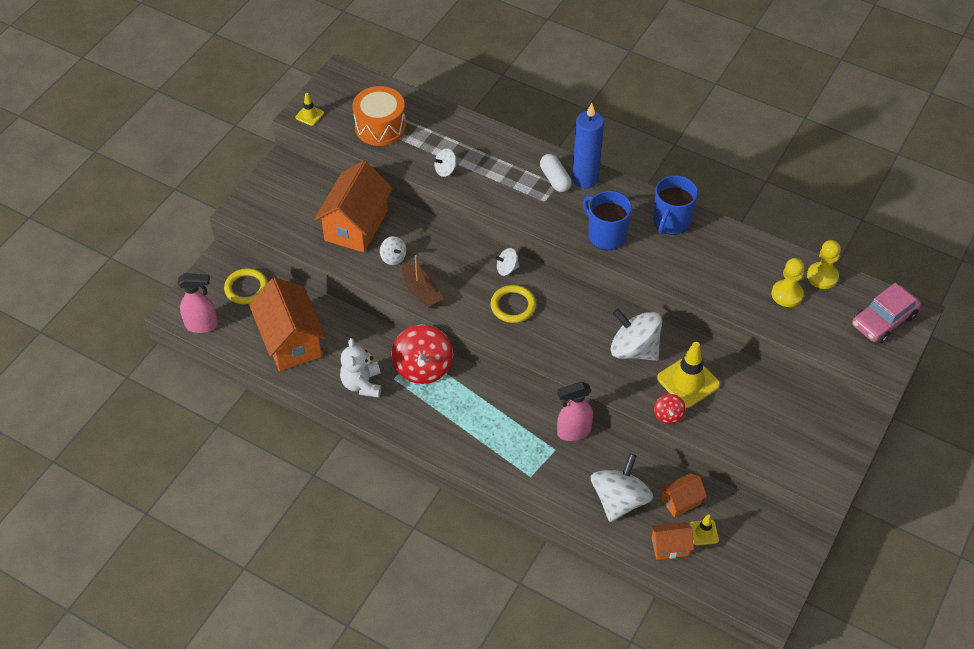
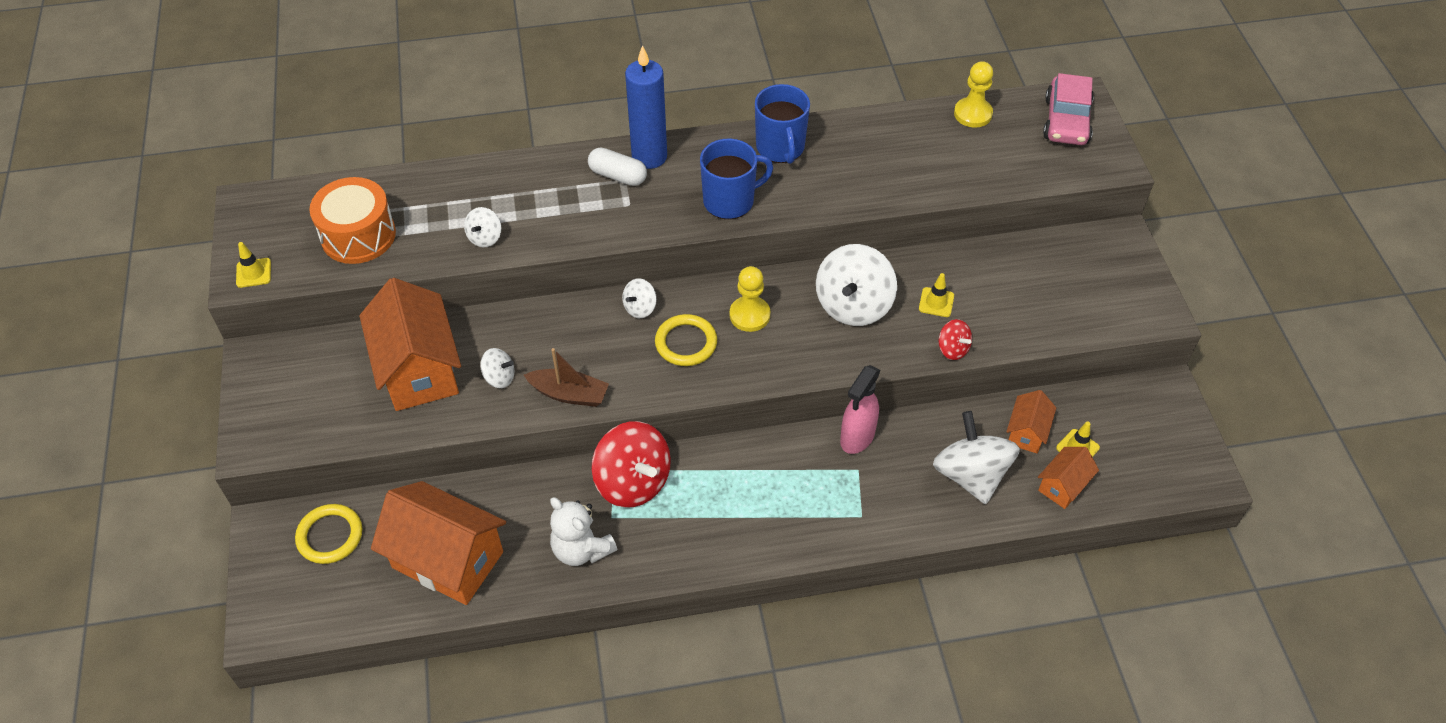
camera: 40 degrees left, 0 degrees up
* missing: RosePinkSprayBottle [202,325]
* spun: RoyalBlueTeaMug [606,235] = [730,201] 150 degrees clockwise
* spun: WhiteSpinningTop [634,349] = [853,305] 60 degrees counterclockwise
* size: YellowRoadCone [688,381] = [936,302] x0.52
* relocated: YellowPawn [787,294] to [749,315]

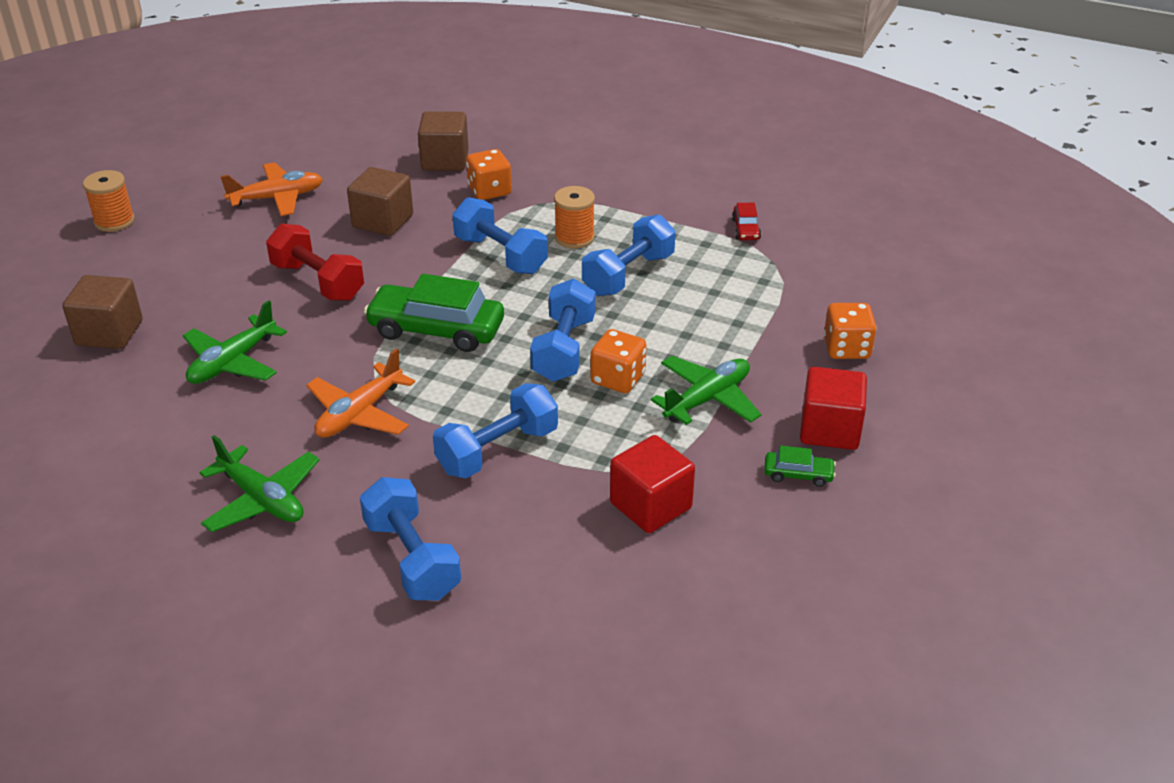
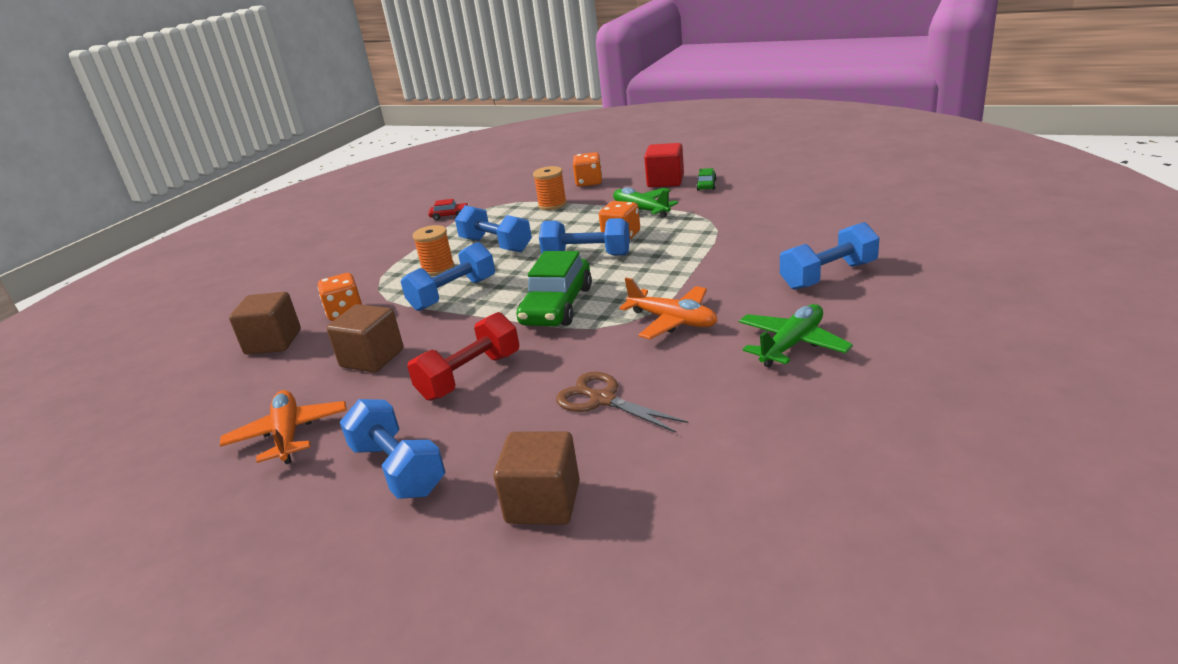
camera: 85 degrees left, 10 degrees down
* relocated: BrightOrangeBobbin [114,221] to [552,205]
* exchanged: GreenAeroplane [232,362] to DarkBrownPairOfScissors [602,399]
* relocated: RoyalBlueHandWeight [497,450] to [398,469]
* missing: CrimsonBlock [650,505]

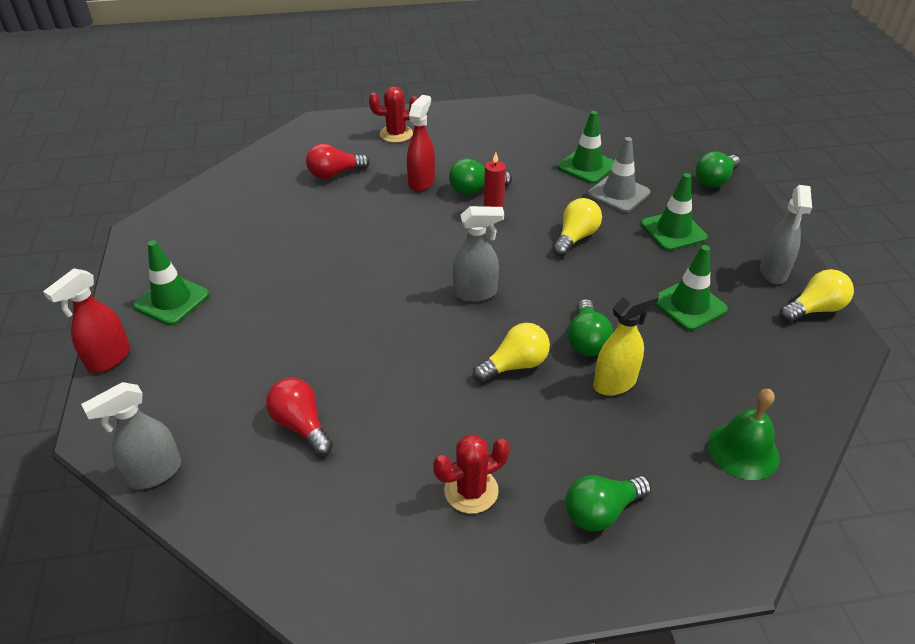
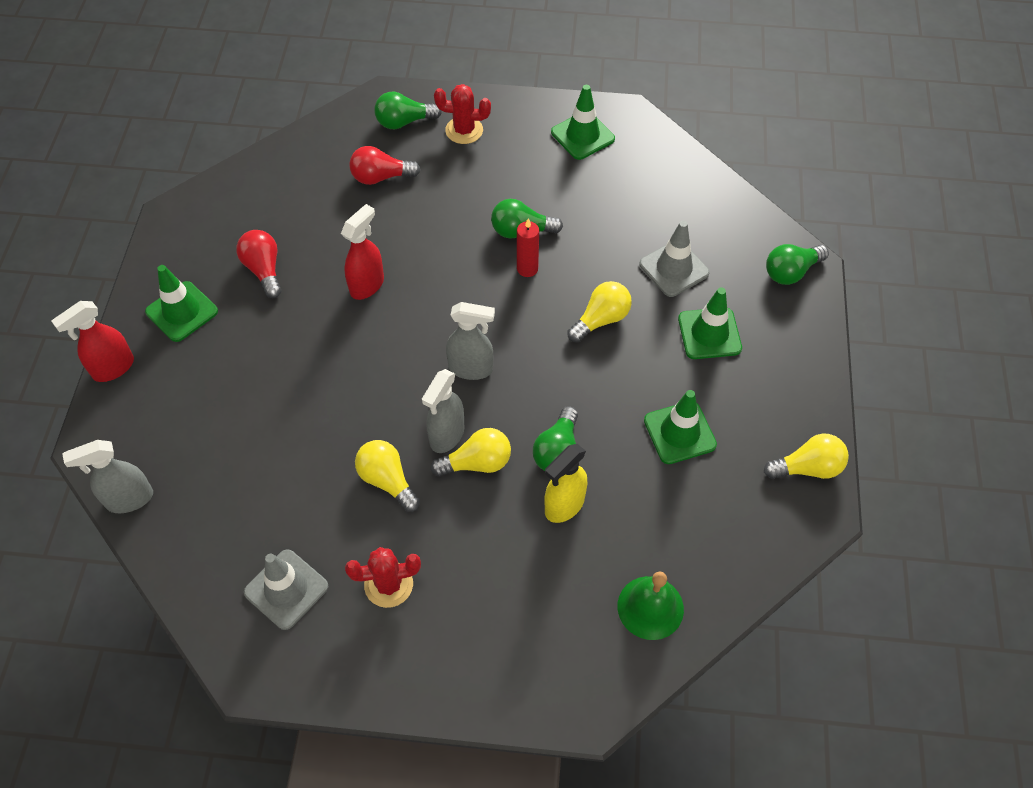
camera: 15 degrees right, 15 degrees up
* relocated: CrimsonBulb [301,425] to [264,270]
* relocated: CrimsonSprayBottle [421,182] to [367,285]
* relocated: GreenRoadCone [586,166] to [582,135]
* relocated: GreenBulb [601,511] to [404,122]
* spun: YellowSprayBottle [615,383] = [564,505] 150 degrees clockwise
* relocated: GreySprayBottle [773,272] to [446,435]
* appeared: GreyRoadCone [286,589]
* appeared: YellowBulb [387,480]

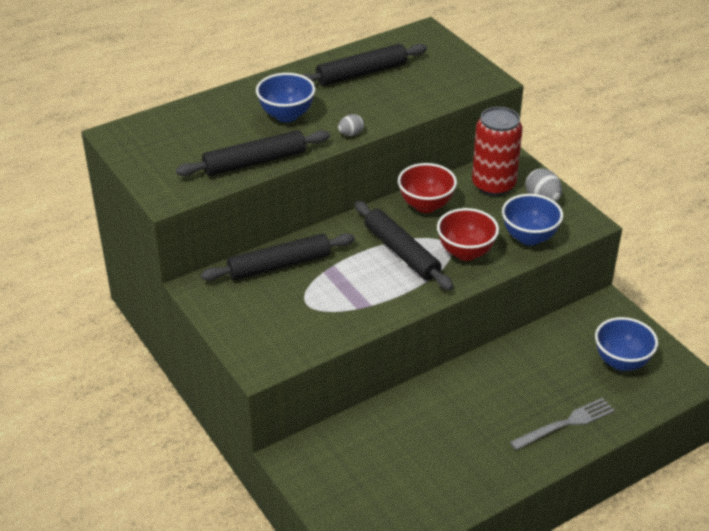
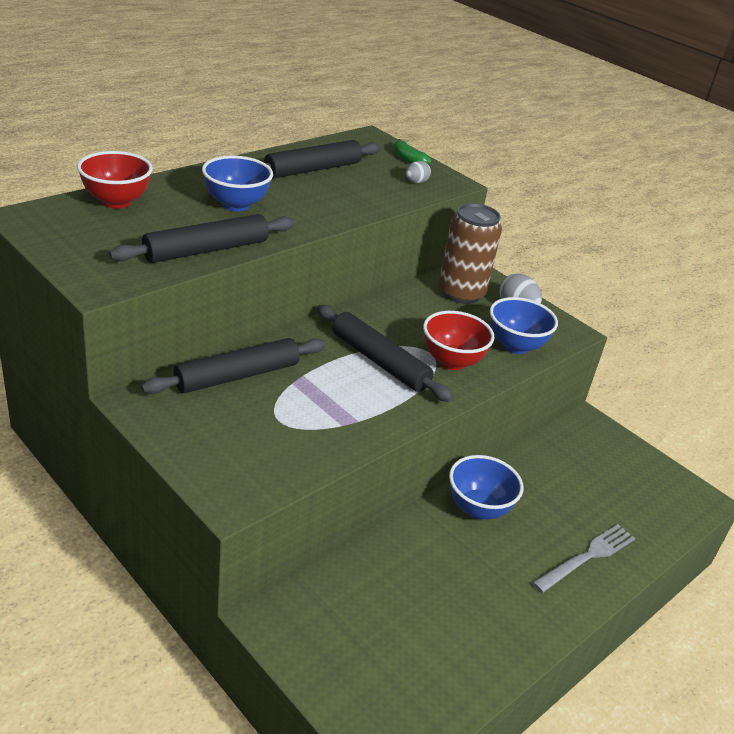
camera: 15 degrees left, 5 degrees down
* relocated: GreyEgg [351,134] to [416,182]
* relocated: CrimsonBowl [426,205] to [116,201]
* colour: CrimsonSodaCan [493,185] to DarkBrownSodaCan [461,293]
* relocated: RoyalBlueBowl [621,362] to [478,508]
* appeared: GreenBanana [408,159]

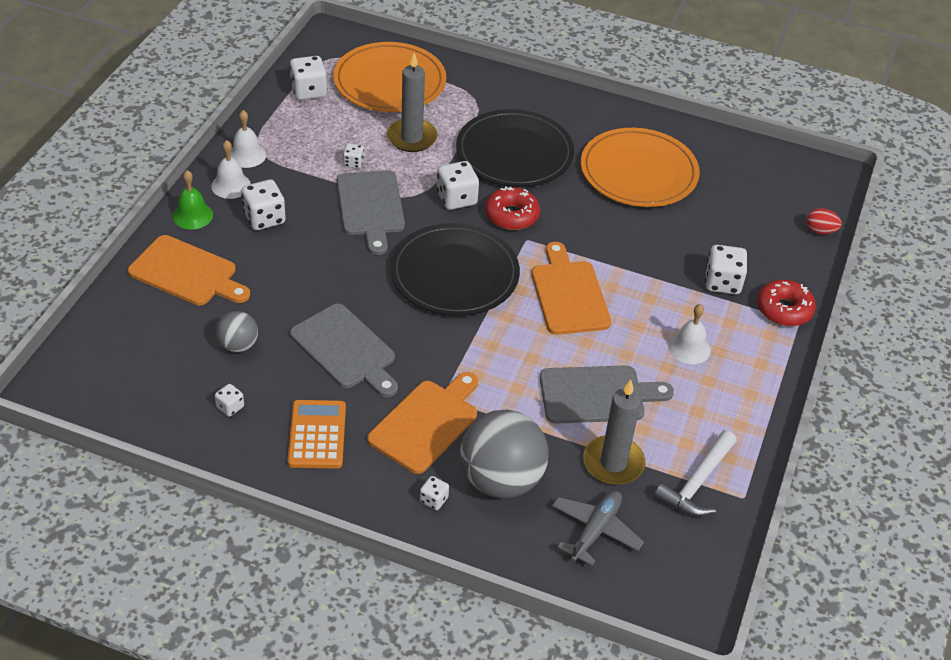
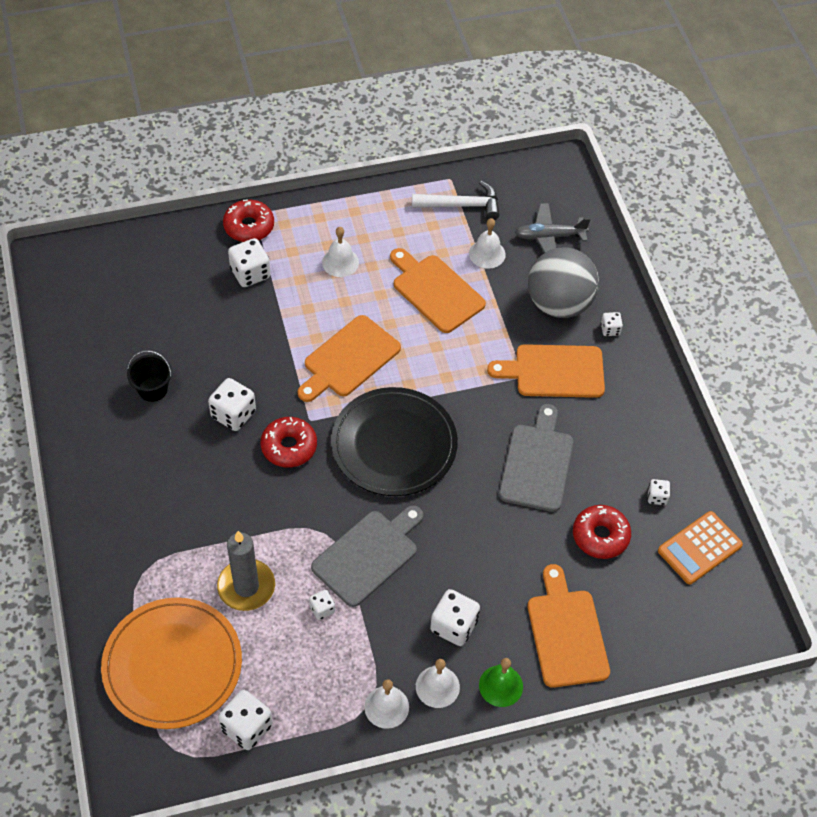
camera: 125 degrees left, 10 degrees up
* exchanged: GreyBall [238,345] to CrimsonDonut [600,536]
* relocated: BrightOrangePocketCalculator [317,435] to [699,548]
* relocated: WhiteGameDie [456,199] to [233,414]
* missing: JetBlackPlate [514,153]
* colour: GreyChoppingBoard [597,395] to BrightOrangeChoppingBoard [435,291]
* exchanged: BrightOrangePlate [638,172] to JetBlackPail [153,389]
* exchanged: GreyWaxCandle [613,463] to WhiteHandBell [487,254]
* missing: CrimsonEgg [820,231]

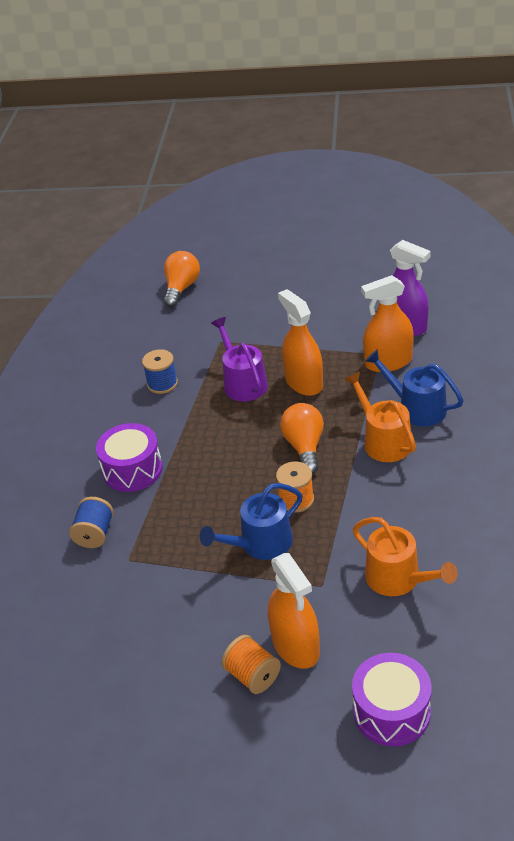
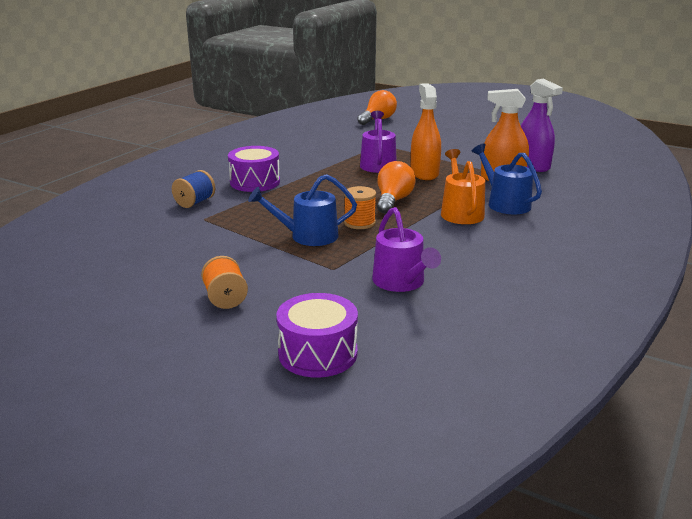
camera: 20 degrees right, 15 degrees down
* missing: RoyalBlueBobbin [162,384]
* missing: BrightOrangeSprayBottle [295,646]
* colour: BrightOrangeWateringCan [398,579] to VioletWateringCan [401,282]

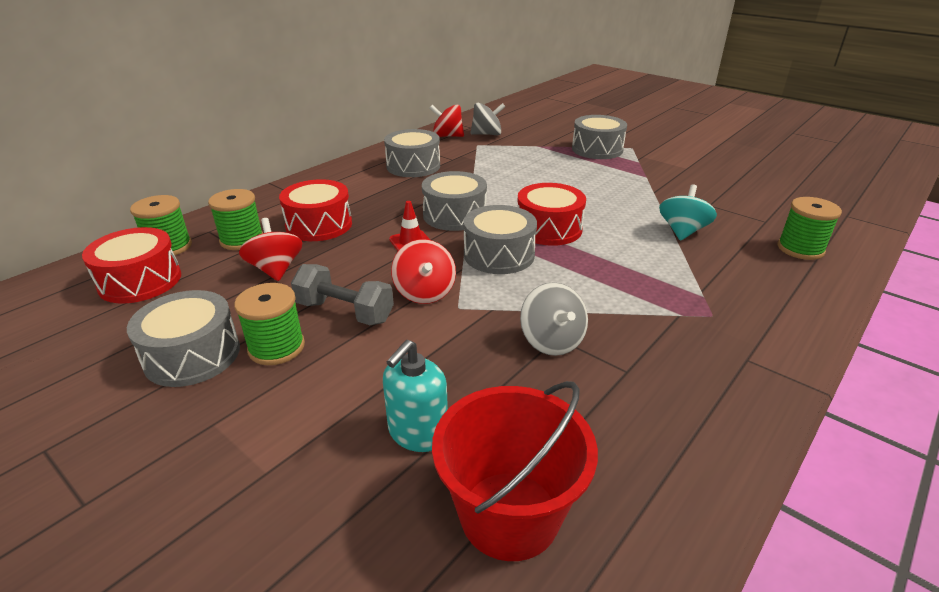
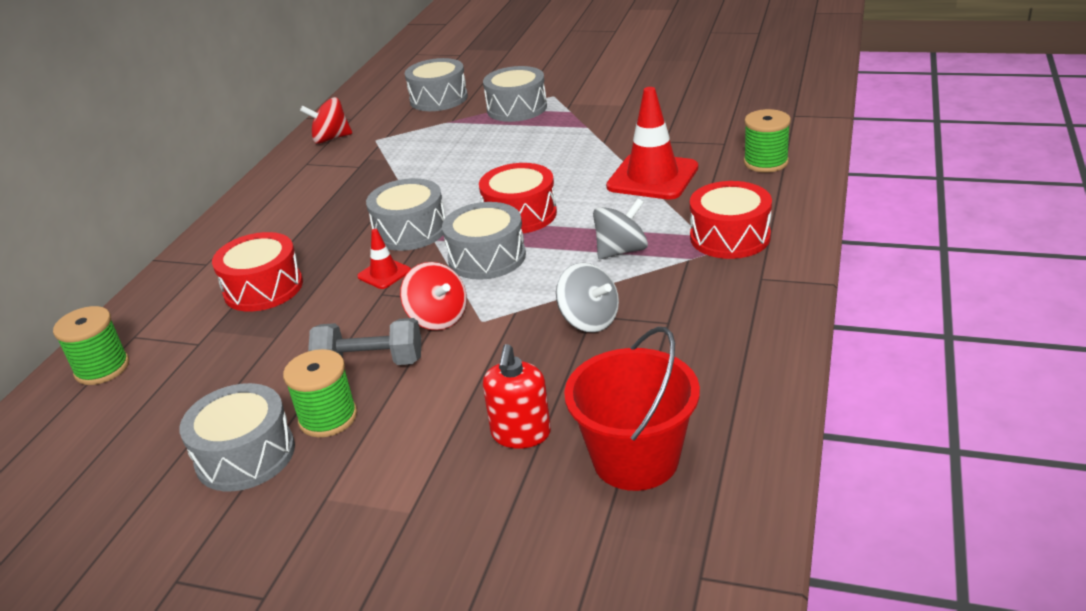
camera: 20 degrees left, 0 degrees up
* relocated: CrimsonDrum [140,281] to [730,237]
* missing: GreenBobbin [242,240]
* missing: CrimsonSpinningTop [276,269]
* colour: AquaSoapPump [418,432] to CrimsonSoapPump [521,434]
* relocated: GreyDrum [413,166] to [438,99]
* relocated: GreySpinningTop [487,134] to [621,251]
* exchanged: AquaSpinningTop [682,231] to CrimsonRoadCone [652,177]

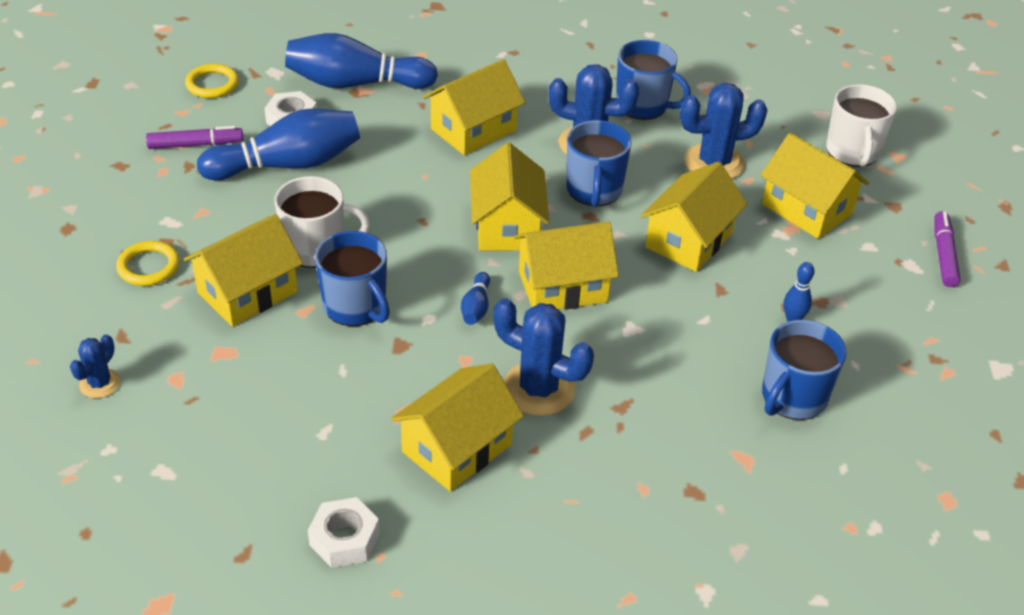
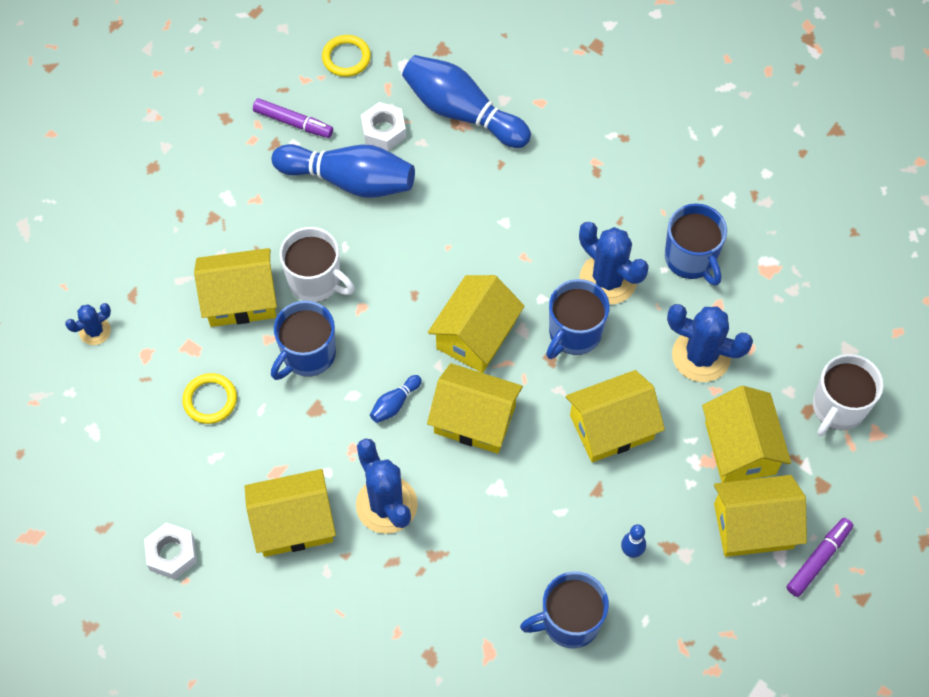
camera: 35 degrees right, 20 degrees up
* relocated: YellowHoop [148,267] to [210,400]
* spun: RoyalBlueTeaMug [355,306] = [308,355] 45 degrees clockwise
* relocated: YellowToyHouse [473,129] to [753,526]

